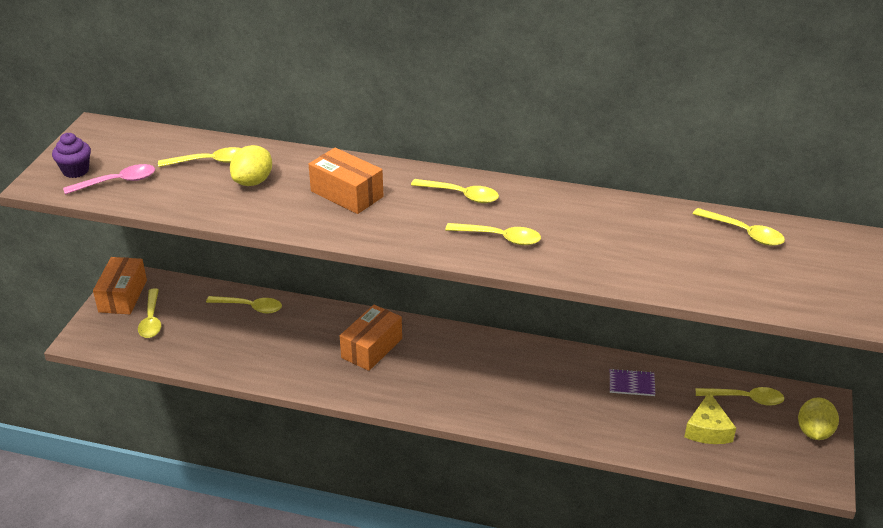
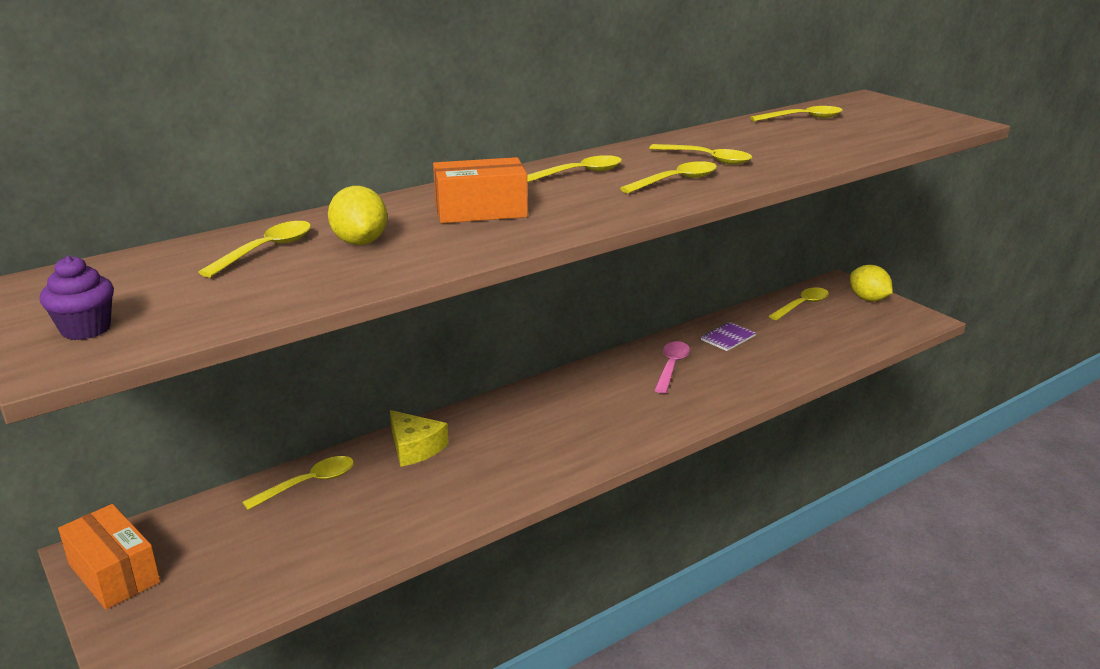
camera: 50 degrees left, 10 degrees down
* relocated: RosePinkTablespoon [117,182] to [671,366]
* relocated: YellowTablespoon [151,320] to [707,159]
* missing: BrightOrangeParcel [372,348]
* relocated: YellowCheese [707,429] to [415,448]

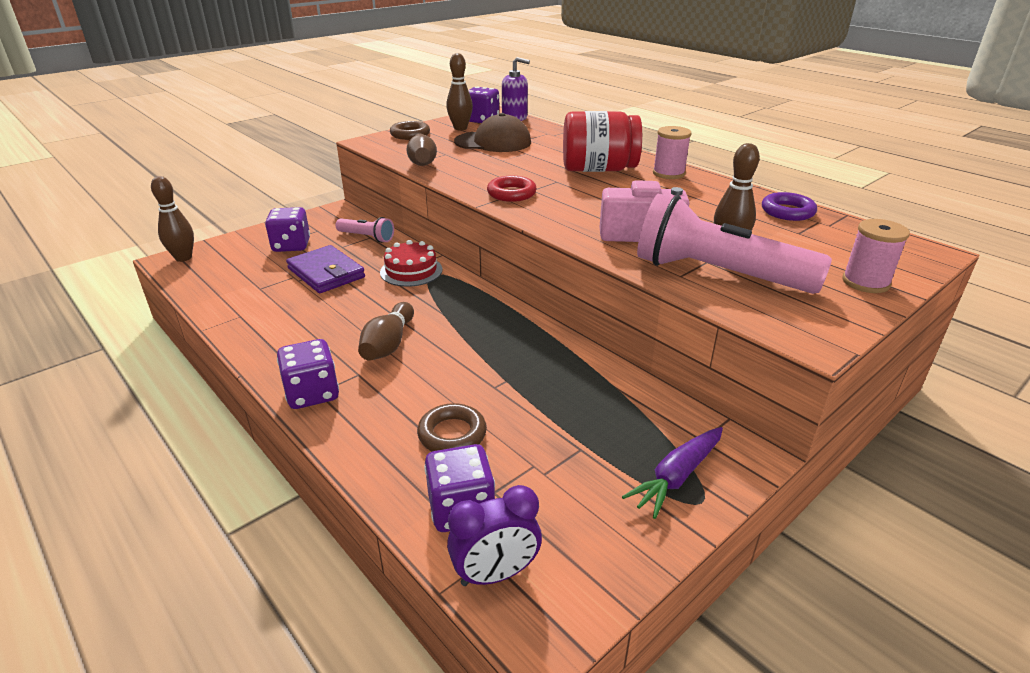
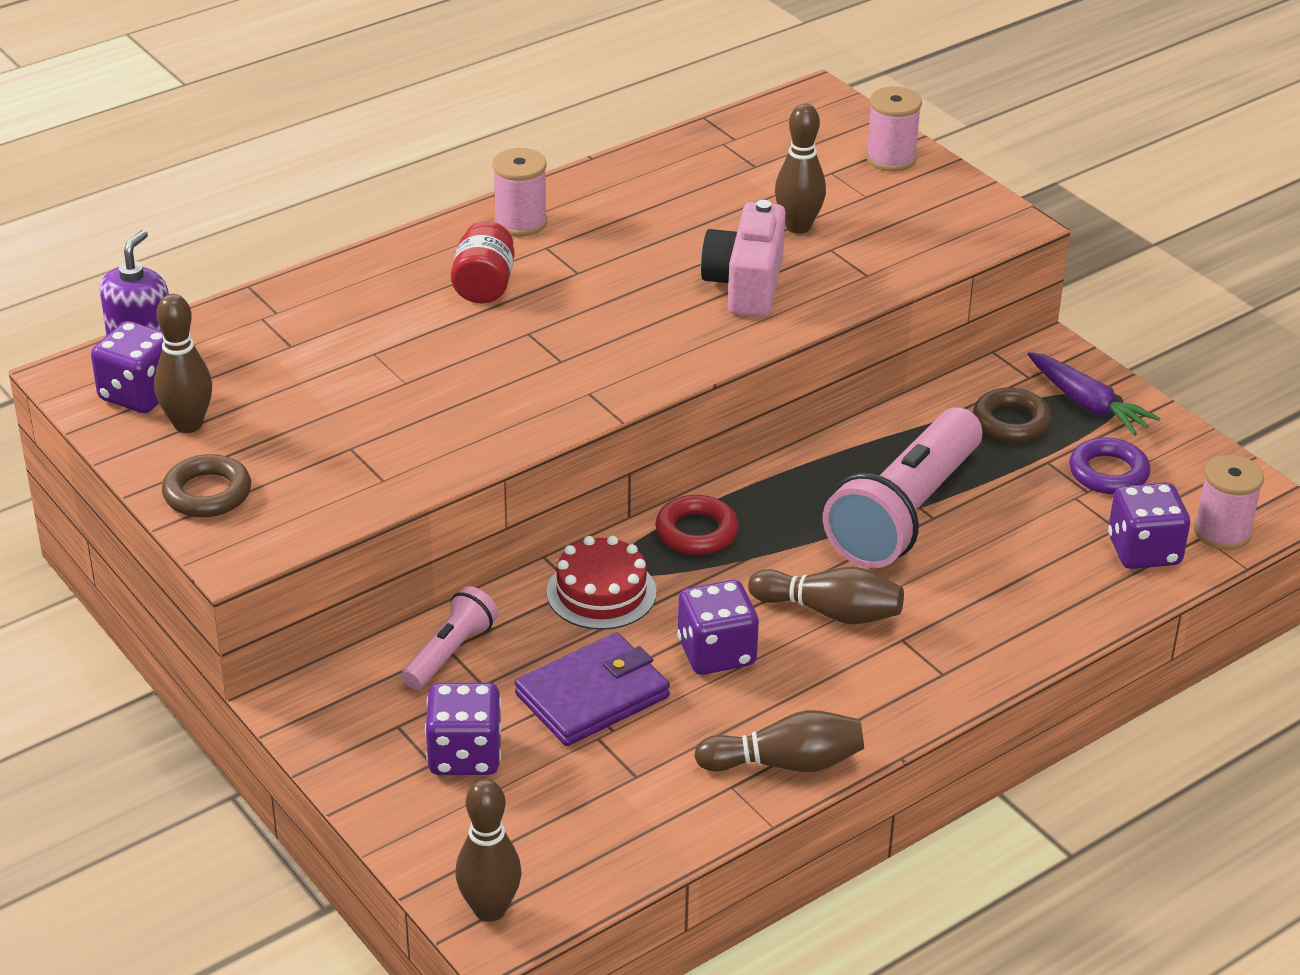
camera: 85 degrees left, 5 degrees up
* relocated: VioletGameDie [312,393] to [716,653]
* relocated: DarkBrownBowlingPin [422,161] to [785,763]
* relocated: DarkBrownHoop [452,434] to [1011,422]
* exchanged: VioletAlarmClock [495,574] to RosePinkBobbin [1222,532]
* missing: DarkBrownBaseballCap [493,142]
* relocated: CrimsonHoop [511,193] to [696,531]
* size: CrimsonPreserveJar [598,169] = [484,285] x0.59
* relocated: RosePinkPocketTorch [717,274] to [905,513]
* relocated: VioletHoop [787,211] to [1108,473]

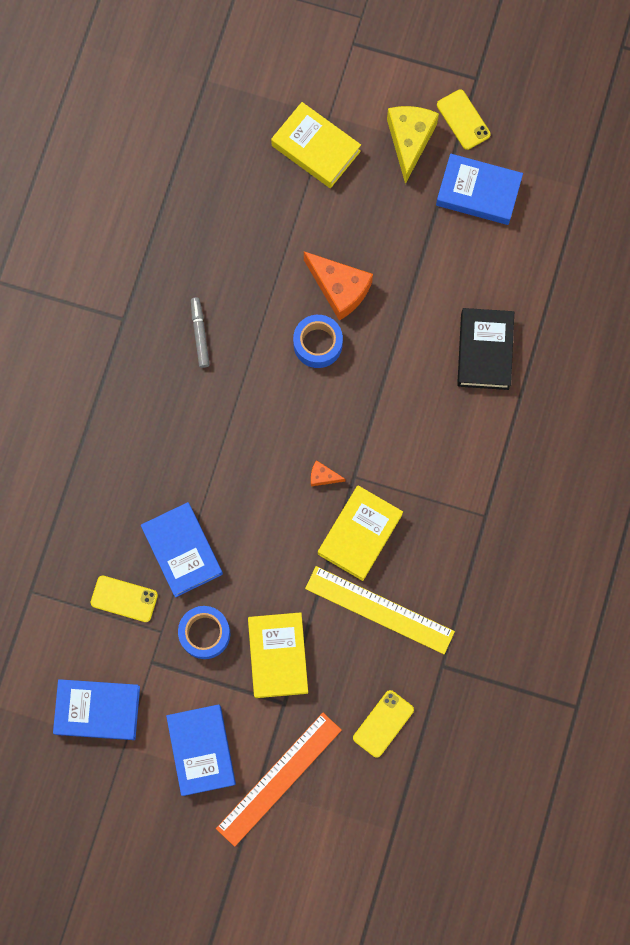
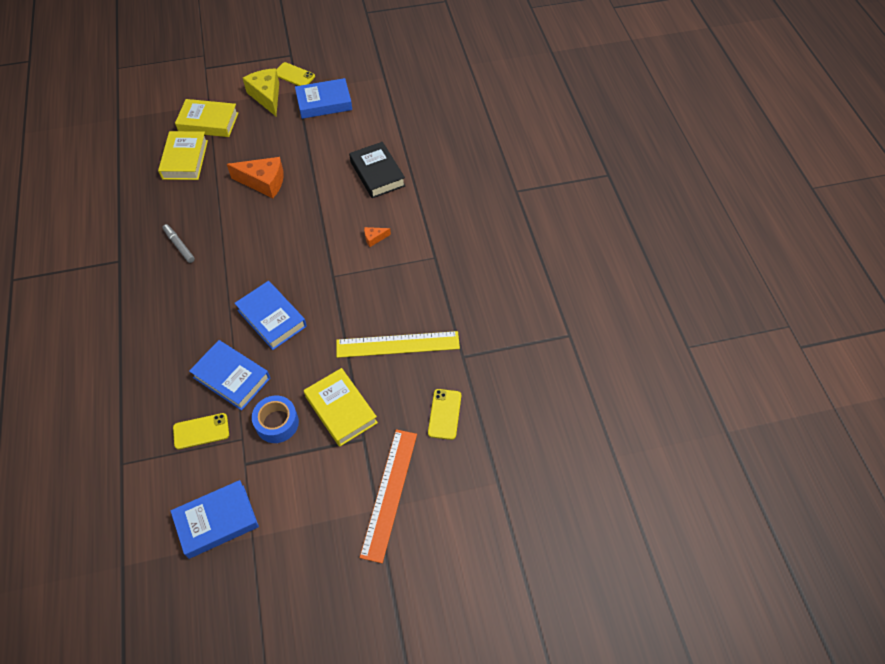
camera: 30 degrees left, 20 degrees down
* relocated: RoyalBlueHardback [201,750] to [272,318]
* missing: RoyalBlueTape [318,344]
* relocated: BrightOrangeCheese [323,476] to [374,238]
* relocated: YellowHardback [359,534] to [185,159]

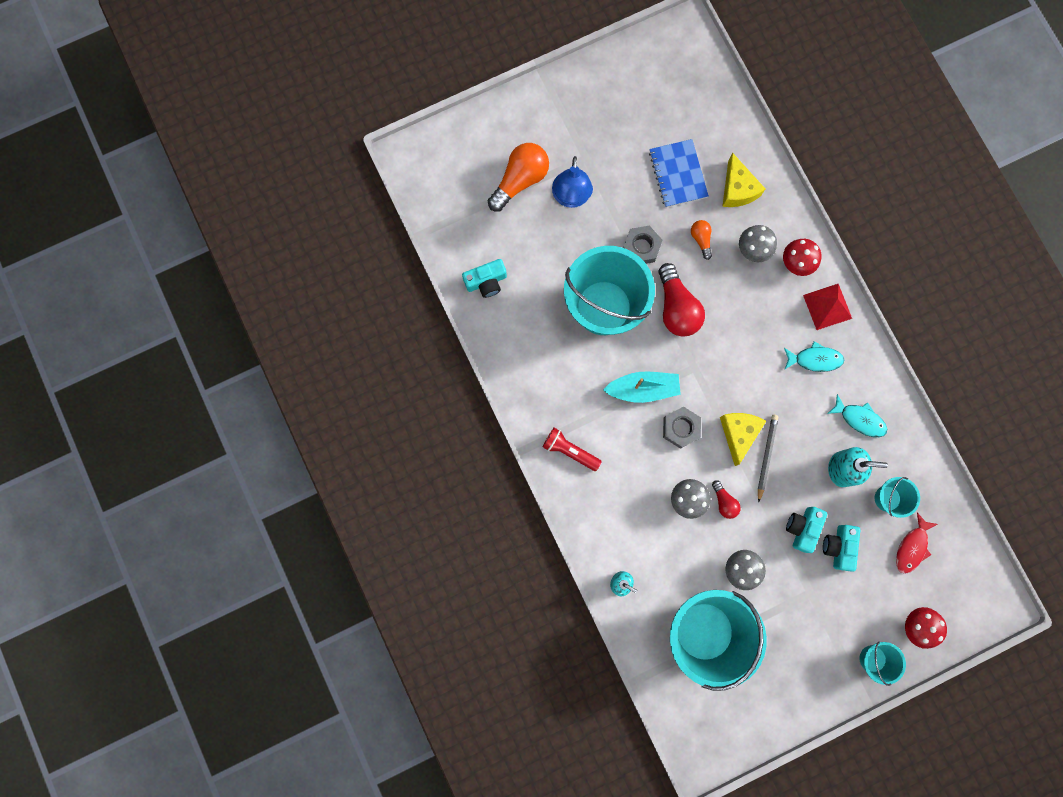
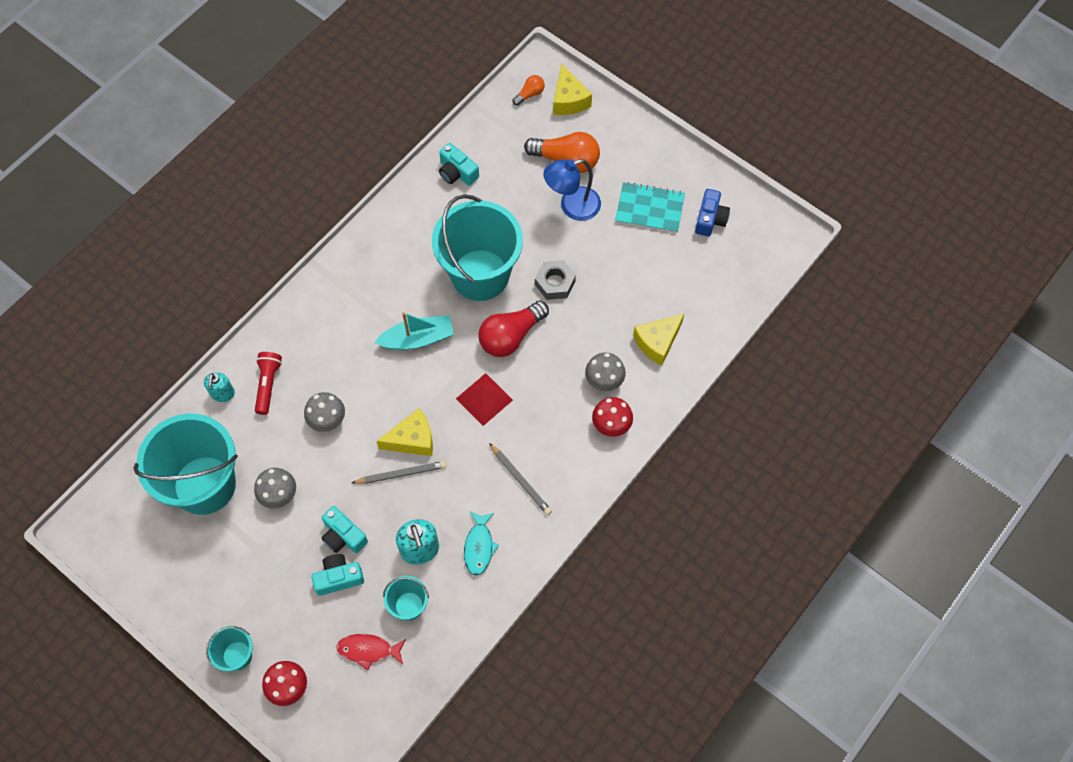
camera: 65 degrees right, 15 degrees down
* relocated: CrimsonPocketTorch [570,450] to [268,385]
* spun: AquaToyBoat [642,389] = [417,339] 75 degrees counterclockwise
* missing: RoyalBlueExerciseBook [678,174]
* missing: GreyNut [680,428]
* relocated: BrightOrangeBulb [701,239] to [530,94]
* missing: CrimsonBulb [724,502]
* exchanged: AquaToyFish [815,359] to GreyWoodenPencil [520,480]
* spun: AquaCamera [802,528] = [343,536] 135 degrees counterclockwise
* relocated: CrimsonPyramid [827,306] to [484,399]
* appeared: YellowCheese [569,100]
* appeared: AquaExerciseBook [649,209]
* appeared: RoyalBlueCamera [710,219]

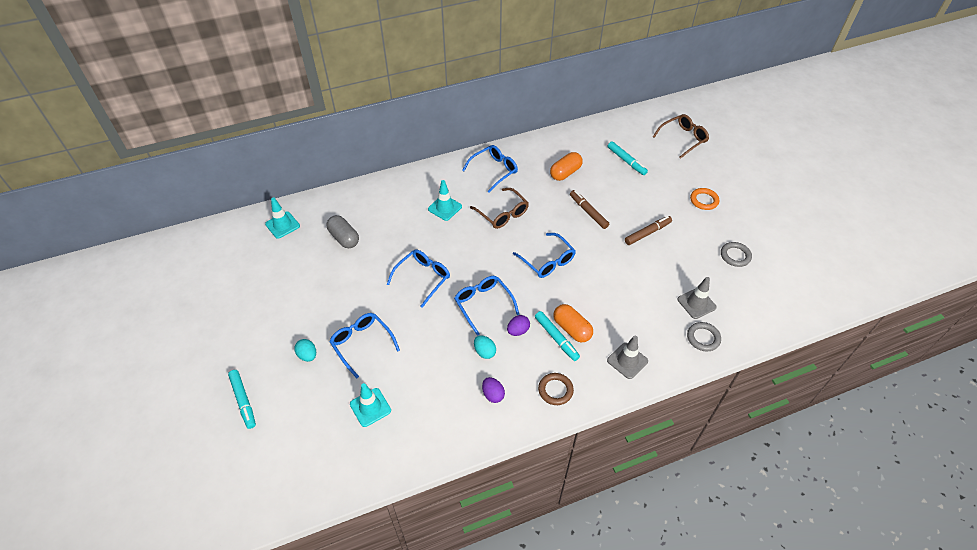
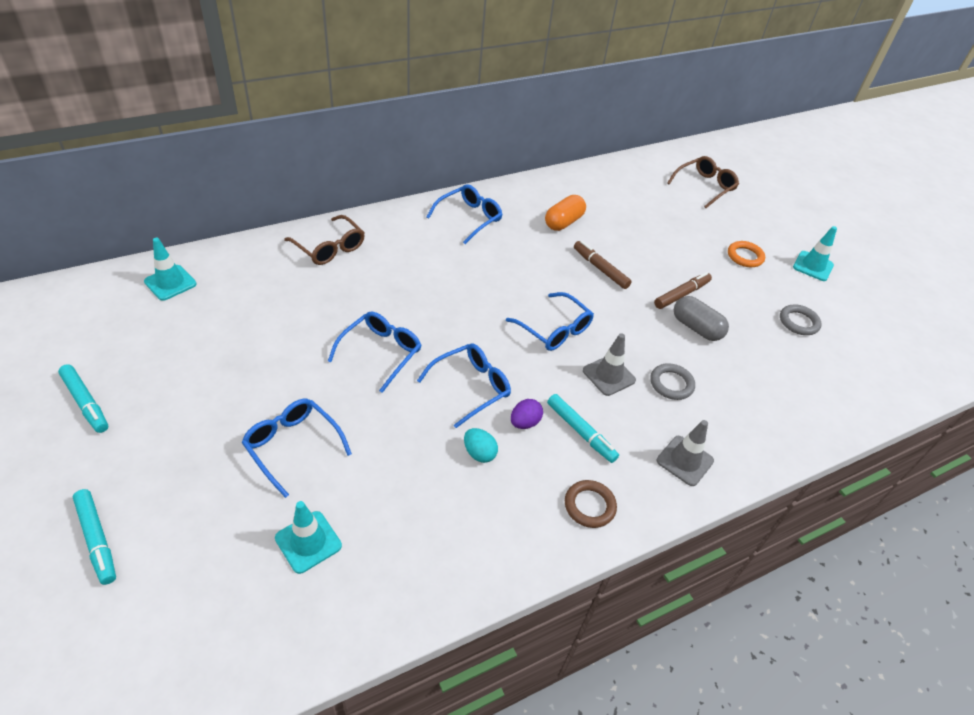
camera: 10 degrees left, 5 degrees down
* missing: AquaEgg [307,355]
* relocated: GreyPill [344,238] to [696,328]
* relocated: AquaRoadCone [445,208] to [813,266]
* spun: RoyalBlueEyeglasses [483,304] = [471,387] 90 degrees clockwise
* relocated: DarkBrownEyeglasses [502,214] to [329,248]
* missing: VioletEgg [493,394]
* missing: BrightOrangePill [572,329]
* relocated: AquaMarkerPen [626,161] to [85,403]
* relocated: GreyRoadCone [696,303] to [608,375]
* relocated: GreyHoop [703,338] to [671,384]

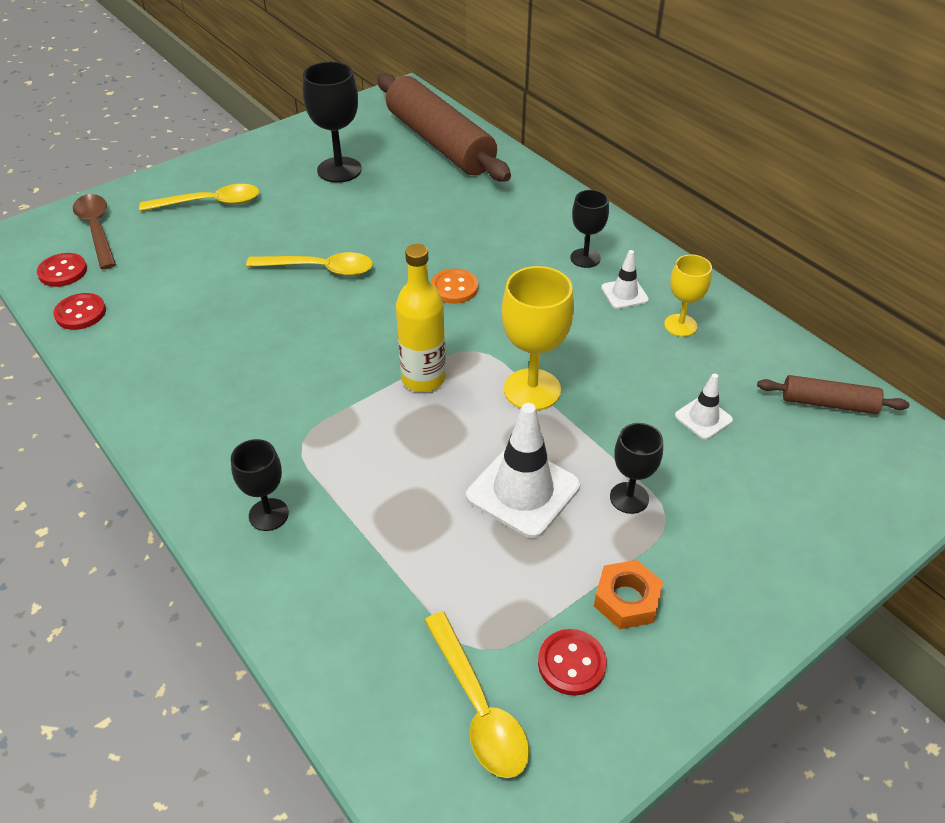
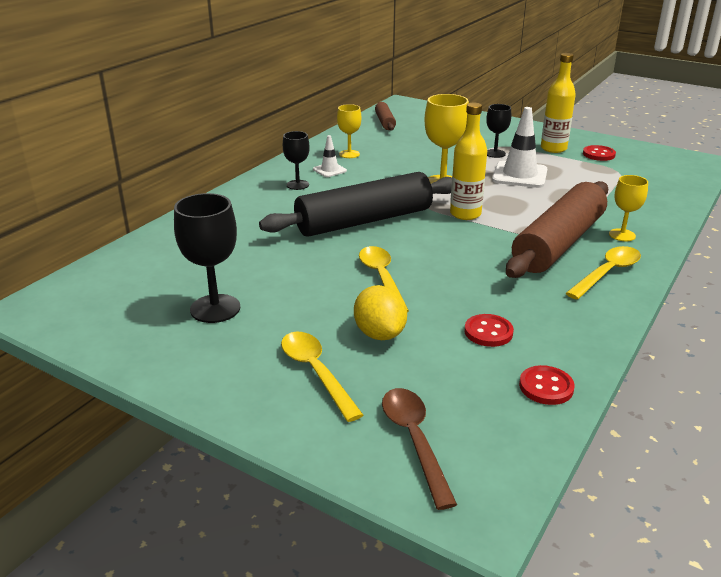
camera: 110 degrees left, 15 degrees down
* relocated: CrimsonSewingButton [63,271] to [488,332]
* spun: DarkBrownTablespoon [97,229] = [414,440] 120 degrees clockwise
* colour: JetBlackGoblet [268,514] to YellowGoblet [622,235]
* relocated: DarkBrownRollingPin [440,142] to [558,243]
* relocated: YellowTablespoon [478,708] to [607,273]
* exchanged: BrightOrangeSewingButton [454,288] to JetBlackRollingPin [364,221]
* exchanged: BrightOrangeNut [626,600] to YellowFlask [553,148]
* missing: WhiteRoadCone [703,418]
* appeared: YellowCitrusFruit [379,334]

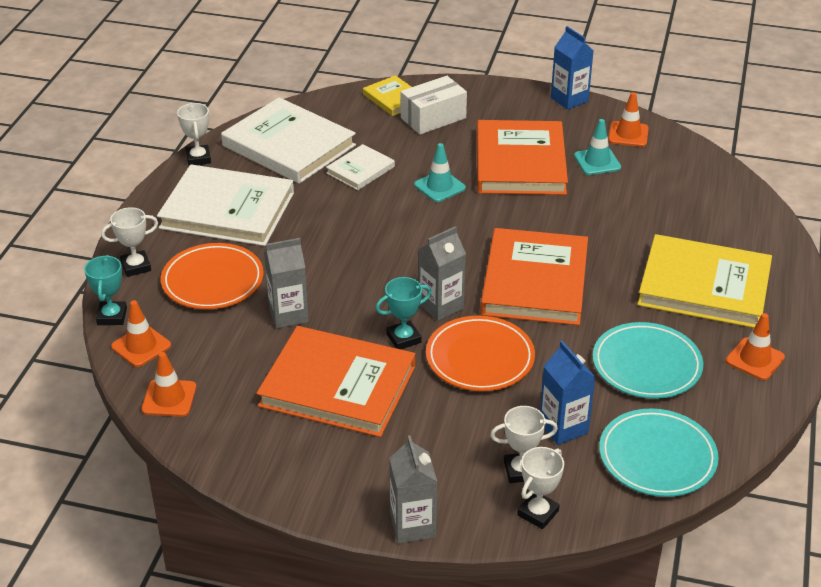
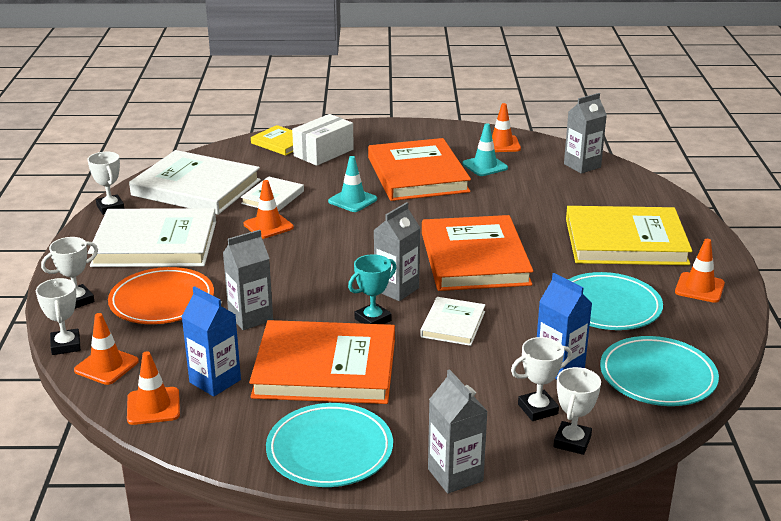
camera: 15 degrees left, 10 degrees down
* colour: AquaTrophy [112,316] to WhiteTrophy [66,345]
* exchanged: BrightOrangePlate [480,358] to WhiteHardback [453,324]
* relocated: RoyalBlueJuiceCarton [569,99] to [215,381]
* appeared: BrightOrangeRoadCone [268,226]
* appeared: AquaPlate [329,450]
* appeared: GreyJuiceCarton [582,166]

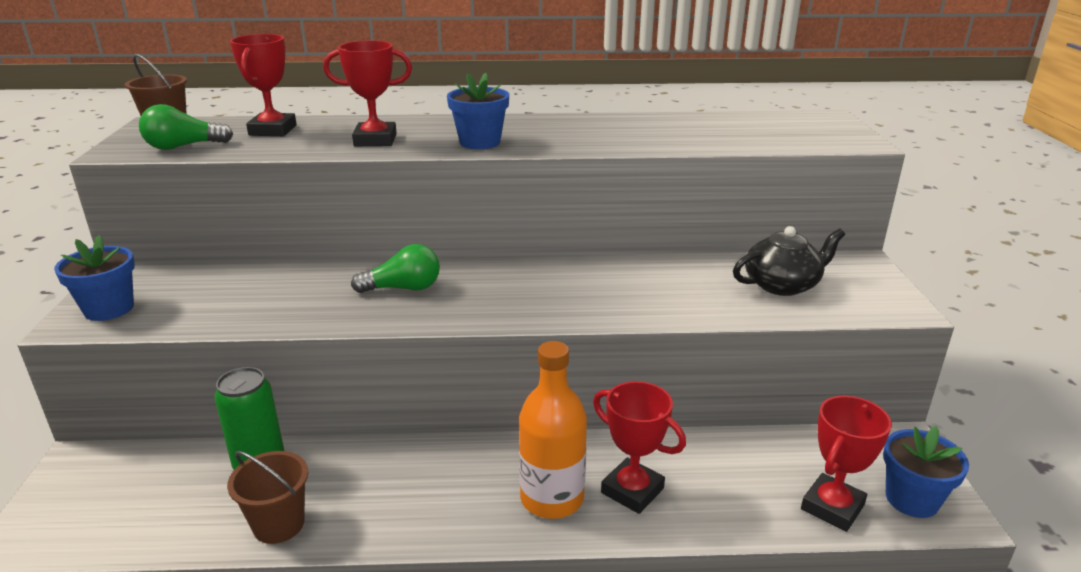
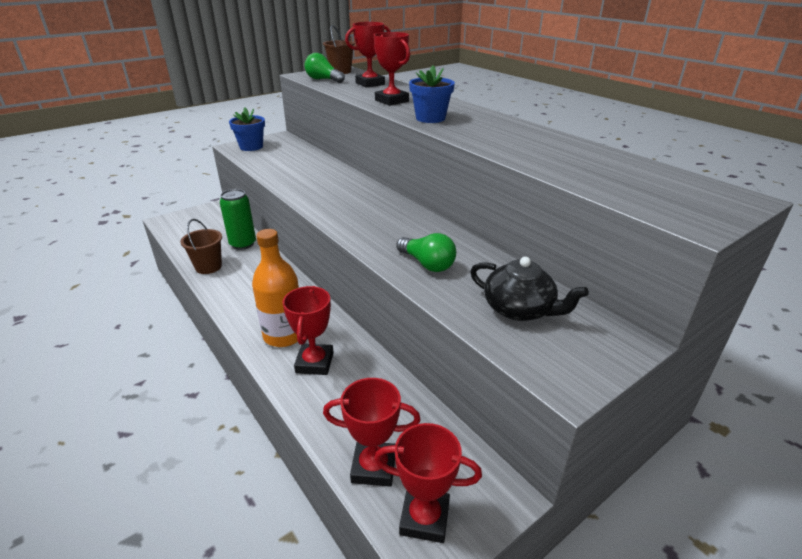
camera: 55 degrees right, 5 degrees up
* relocated: GreenBulb [403,288] to [427,264]
* exchanged: RoyalBlueFlowerPot [911,499] to CrimsonTrophy [424,518]

